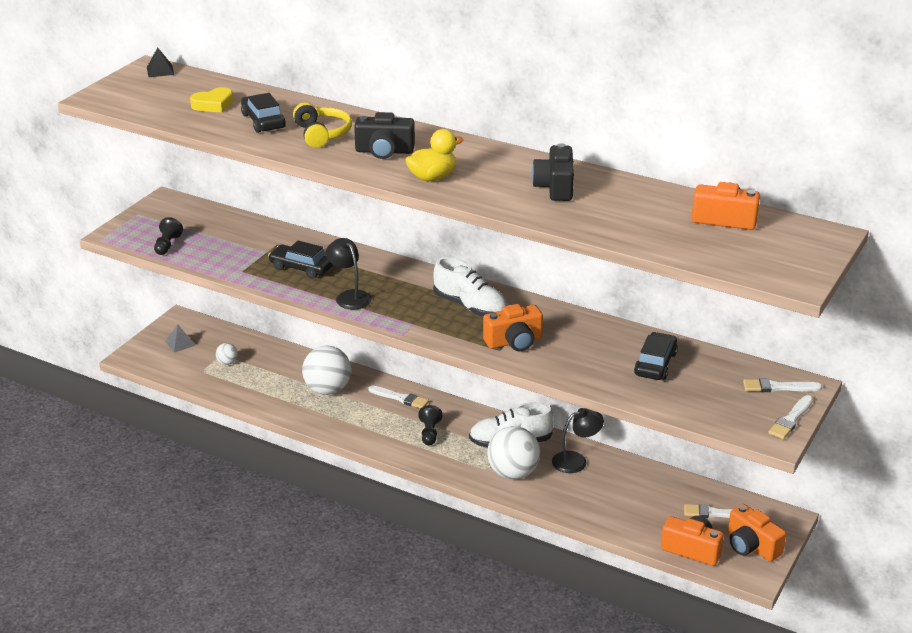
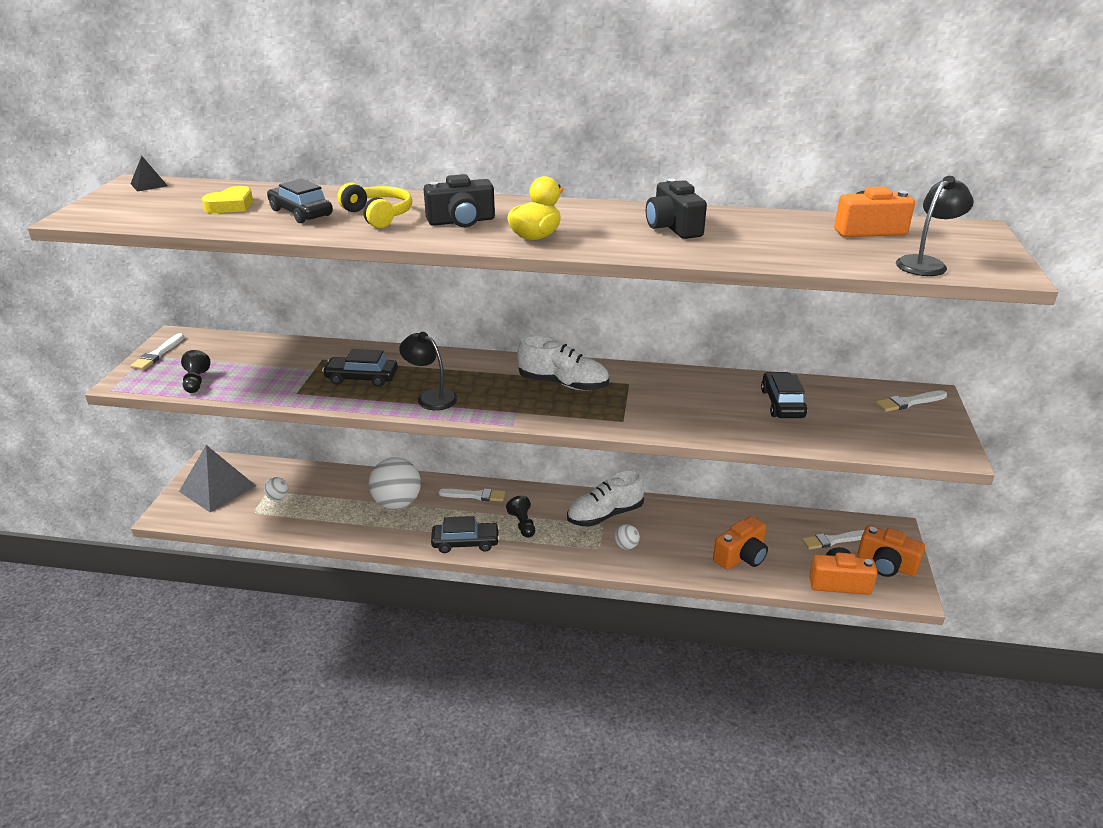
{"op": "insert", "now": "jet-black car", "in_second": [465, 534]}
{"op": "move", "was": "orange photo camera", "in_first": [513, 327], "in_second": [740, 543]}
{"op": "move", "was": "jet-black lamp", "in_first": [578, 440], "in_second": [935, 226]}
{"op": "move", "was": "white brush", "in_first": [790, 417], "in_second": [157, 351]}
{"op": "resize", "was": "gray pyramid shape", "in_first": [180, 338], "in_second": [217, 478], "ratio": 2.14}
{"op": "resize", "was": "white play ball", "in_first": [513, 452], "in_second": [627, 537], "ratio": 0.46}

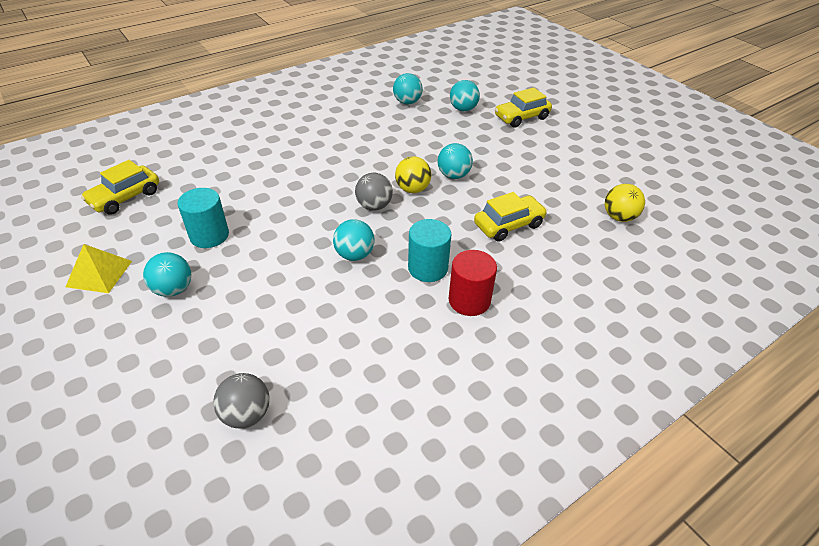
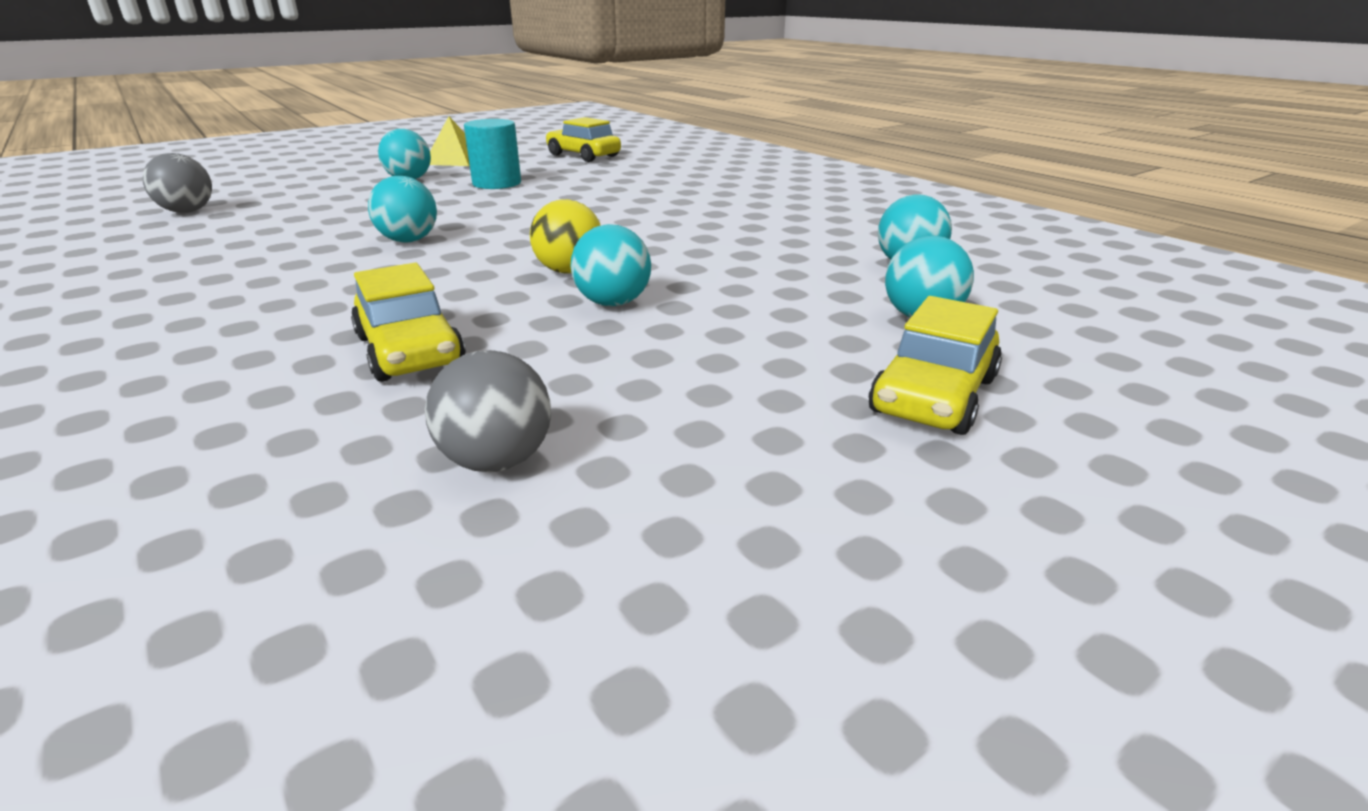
{"op": "delete", "was": "teal cylinder shape", "in_first": [430, 250]}
{"op": "delete", "was": "crimson cylinder shape", "in_first": [472, 283]}
{"op": "delete", "was": "golden play ball", "in_first": [625, 203]}
{"op": "move", "was": "gray play ball", "in_first": [374, 192], "in_second": [488, 411]}
{"op": "rotate", "was": "golden car", "in_first": [523, 108], "in_second": [935, 365], "clockwise": -120}

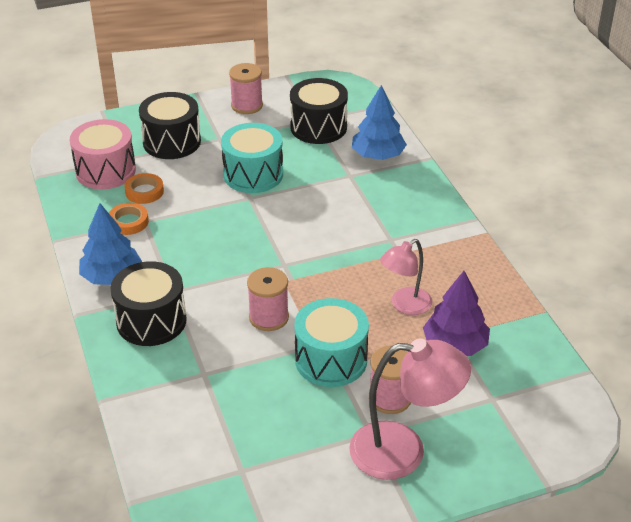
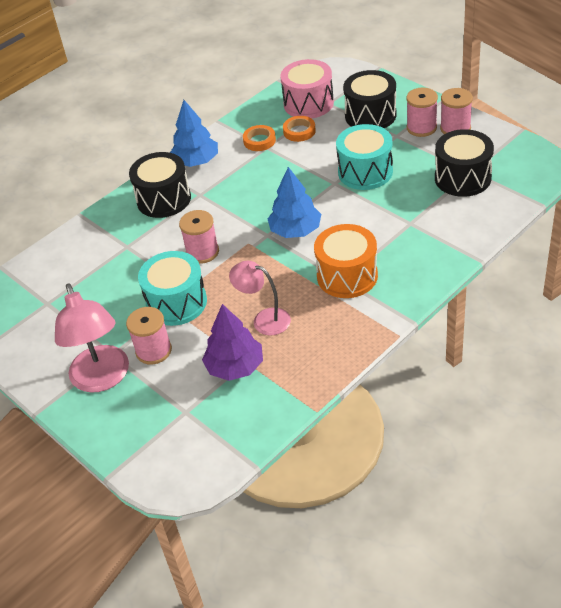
{"op": "insert", "now": "orange toy drum", "in_second": [346, 261]}
{"op": "insert", "now": "rosy bobbin", "in_second": [422, 112]}
{"op": "move", "was": "royal blue tree", "in_first": [379, 122], "in_second": [294, 202]}

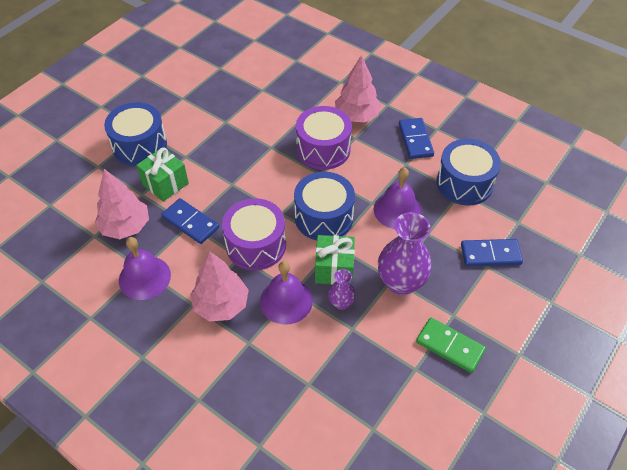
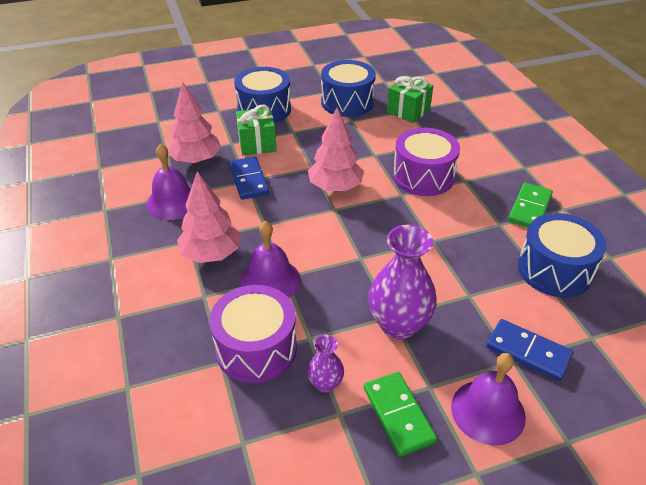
{"op": "move", "was": "purple toy drum", "in_first": [254, 234], "in_second": [253, 334]}
{"op": "move", "was": "royal blue toy drum", "in_first": [324, 206], "in_second": [348, 88]}
{"op": "move", "was": "green gift", "in_first": [335, 260], "in_second": [410, 99]}
{"op": "move", "was": "purple vase", "in_first": [342, 289], "in_second": [325, 364]}
{"op": "move", "was": "rosy tree", "in_first": [358, 88], "in_second": [336, 149]}
{"op": "move", "was": "purple bell", "in_first": [398, 198], "in_second": [488, 399]}
{"op": "recolor", "was": "royal blue domino", "now": "green domino", "in_first": [416, 138], "in_second": [530, 205]}

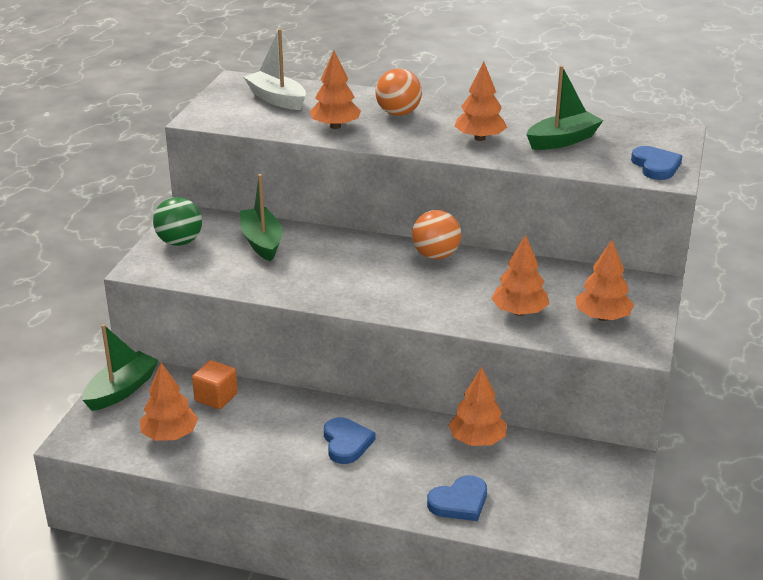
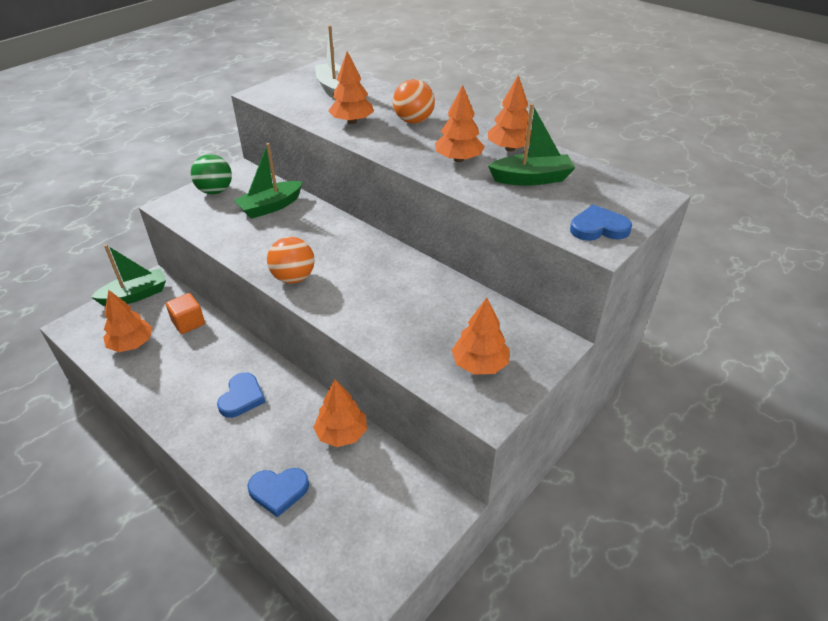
{"op": "move", "was": "orange play ball", "in_first": [436, 234], "in_second": [290, 260]}
{"op": "move", "was": "orange tree", "in_first": [520, 275], "in_second": [510, 113]}
{"op": "rotate", "was": "green toy boat", "in_first": [261, 217], "in_second": [268, 181], "clockwise": -135}
{"op": "rotate", "was": "royal blue heart shape", "in_first": [656, 163], "in_second": [601, 223], "clockwise": -105}

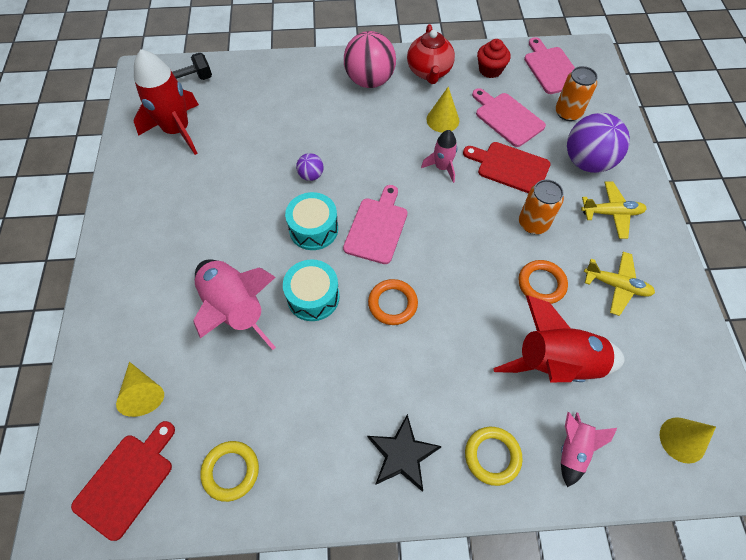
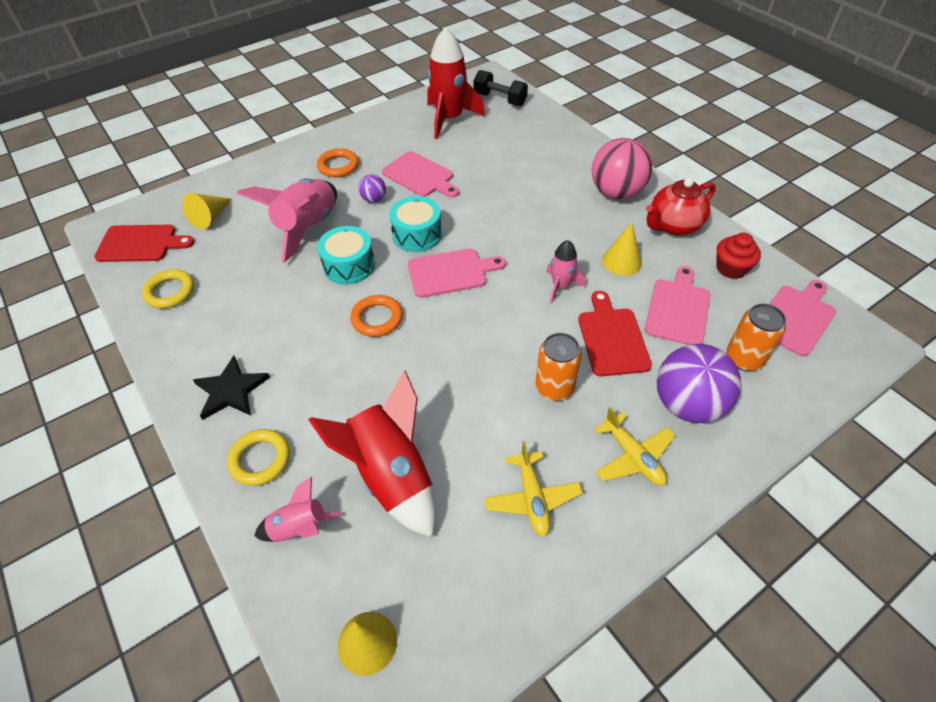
{"op": "insert", "now": "rosy cutting board", "in_second": [420, 174]}
{"op": "move", "was": "purple play ball", "in_first": [310, 167], "in_second": [372, 188]}
{"op": "move", "was": "orange ring", "in_first": [543, 282], "in_second": [338, 162]}

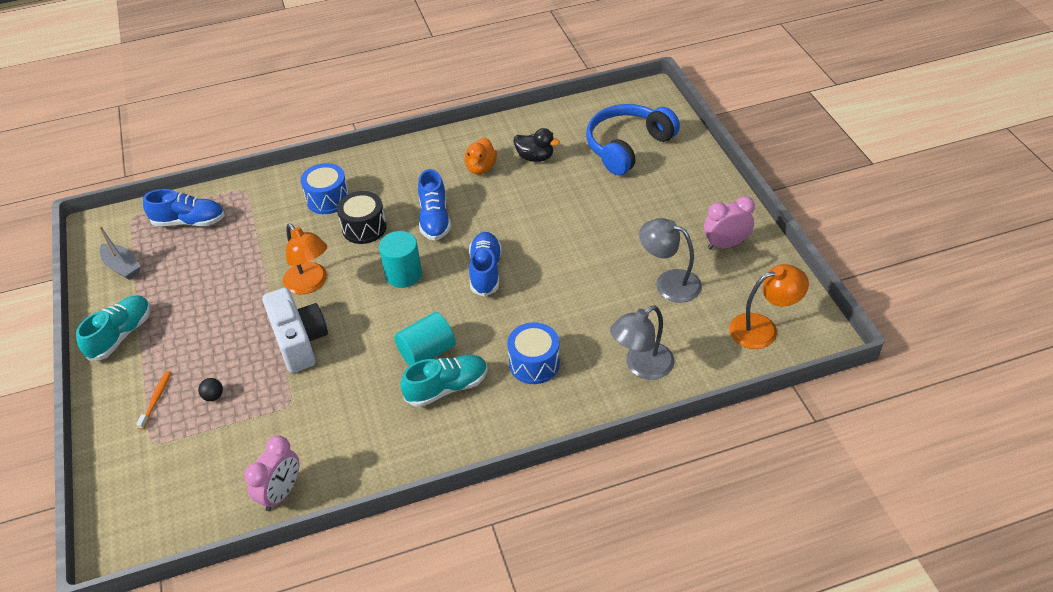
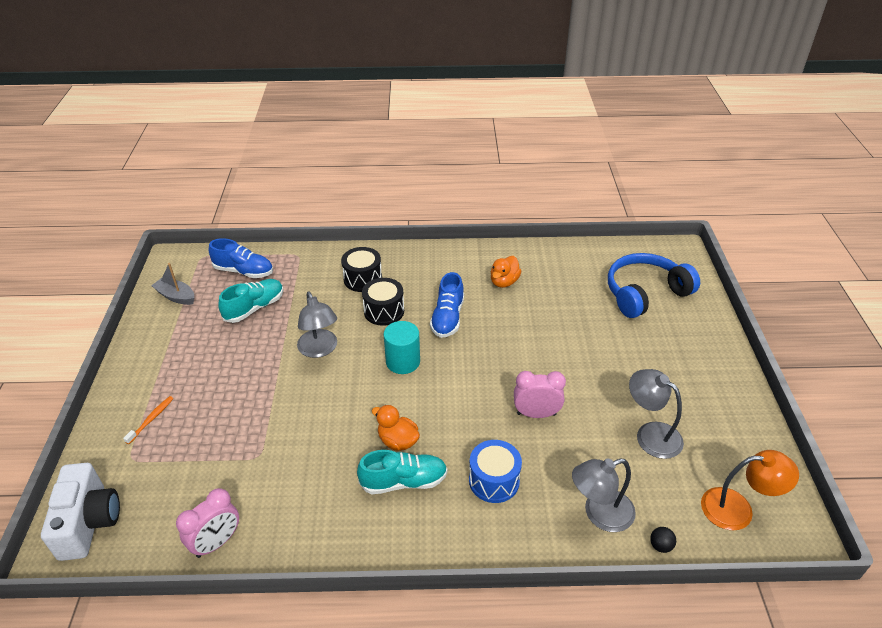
{"op": "delete", "was": "royal blue lace-up shoe", "in_first": [485, 264]}
{"op": "delete", "was": "jet-black toy duck", "in_first": [537, 145]}
{"op": "move", "was": "teal lace-up shoe", "in_first": [113, 328], "in_second": [251, 301]}
{"op": "move", "was": "jet-black play ball", "in_first": [210, 389], "in_second": [663, 540]}
{"op": "move", "was": "white photo camera", "in_first": [295, 330], "in_second": [80, 512]}
{"op": "move", "was": "rosy bedside clock", "in_first": [729, 223], "in_second": [540, 394]}
{"op": "replace", "was": "teal cylinder shape", "now": "orange toy duck", "in_first": [425, 339], "in_second": [396, 428]}
{"op": "recolor", "was": "orange lamp", "now": "gray lamp", "in_first": [305, 259], "in_second": [317, 324]}
{"op": "recolor", "was": "royal blue toy drum", "now": "jet-black toy drum", "in_first": [325, 188], "in_second": [361, 269]}
{"op": "rotate", "was": "gray toy boat", "in_first": [120, 253], "in_second": [172, 284], "clockwise": 150}

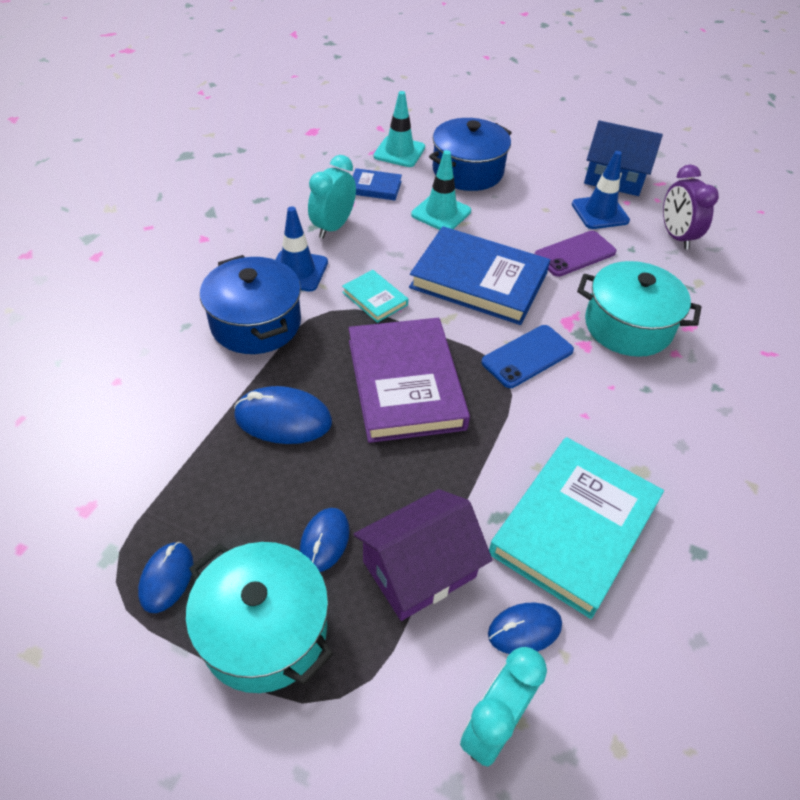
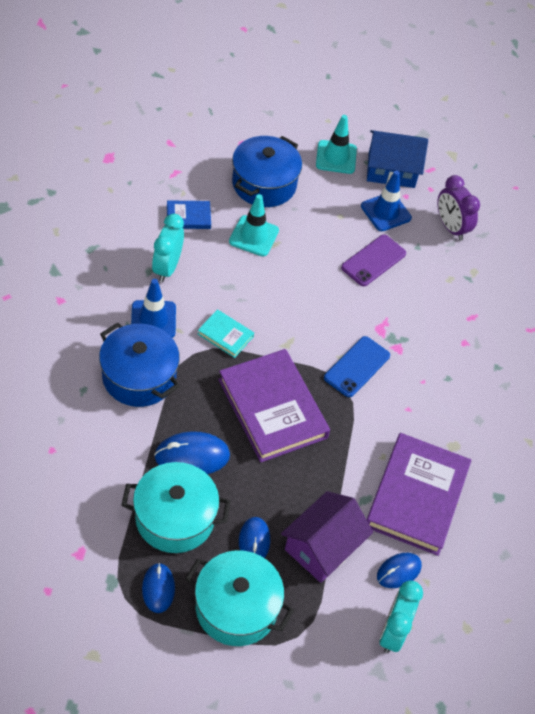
{"op": "delete", "was": "royal blue hardcover", "in_first": [479, 275]}
{"op": "move", "was": "teal road cone", "in_first": [399, 129], "in_second": [336, 144]}
{"op": "move", "was": "teal stockpot", "in_first": [639, 309], "in_second": [175, 507]}
{"op": "recolor", "was": "teal hardcover", "now": "purple hardcover", "in_first": [576, 528], "in_second": [419, 494]}

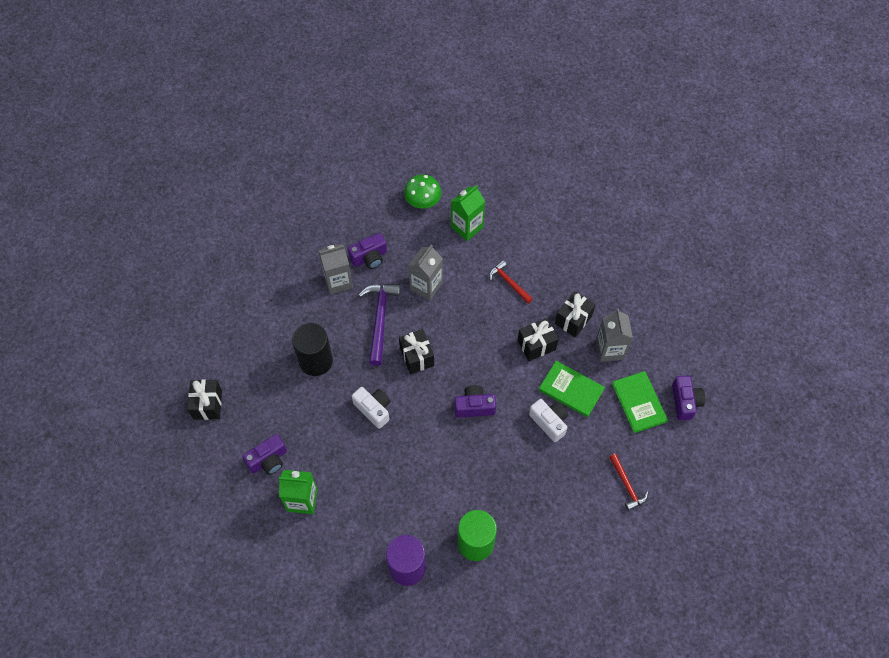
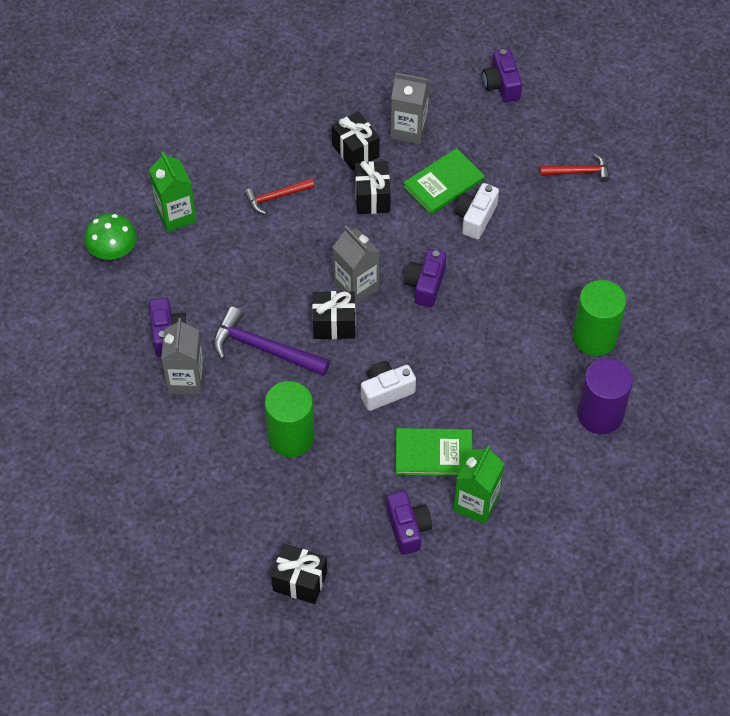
{"op": "move", "was": "gray carton", "in_first": [425, 272], "in_second": [356, 265]}
{"op": "move", "was": "green hardcover", "in_first": [640, 402], "in_second": [434, 452]}
{"op": "recolor", "was": "jet-black cylinder shape", "now": "green cylinder shape", "in_first": [312, 349], "in_second": [290, 419]}
{"op": "rotate", "was": "white photo camera", "in_first": [548, 420], "in_second": [477, 211], "clockwise": -45}
{"op": "rotate", "was": "purple photo camera", "in_first": [688, 397], "in_second": [502, 76], "clockwise": -120}

